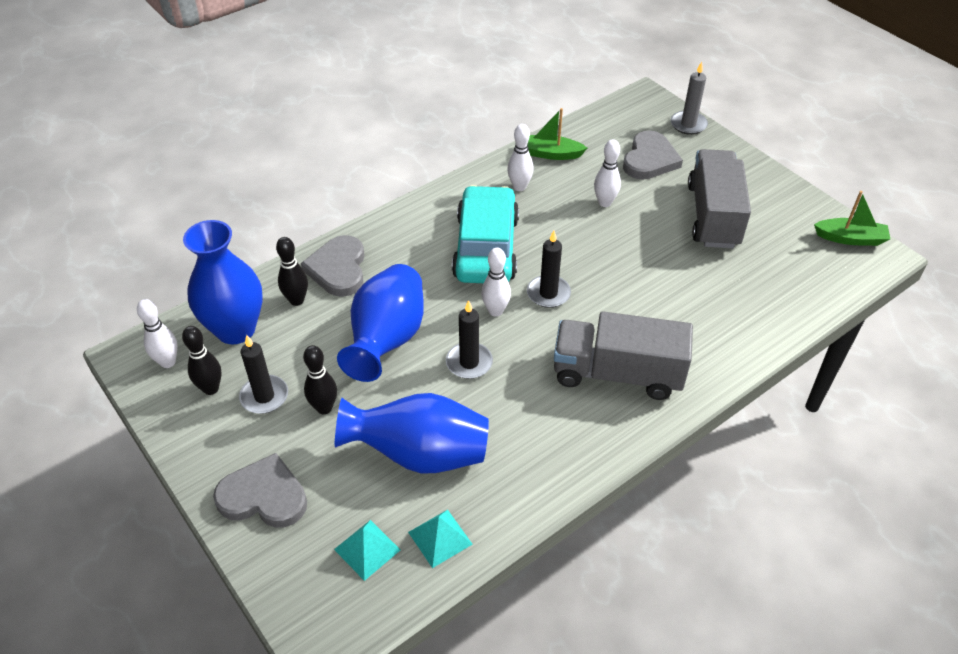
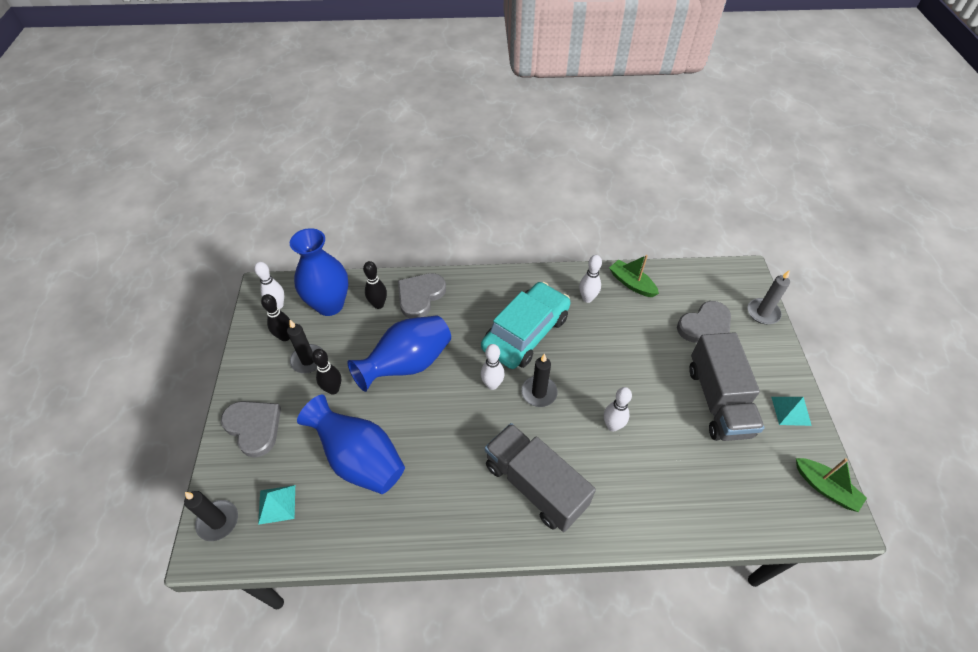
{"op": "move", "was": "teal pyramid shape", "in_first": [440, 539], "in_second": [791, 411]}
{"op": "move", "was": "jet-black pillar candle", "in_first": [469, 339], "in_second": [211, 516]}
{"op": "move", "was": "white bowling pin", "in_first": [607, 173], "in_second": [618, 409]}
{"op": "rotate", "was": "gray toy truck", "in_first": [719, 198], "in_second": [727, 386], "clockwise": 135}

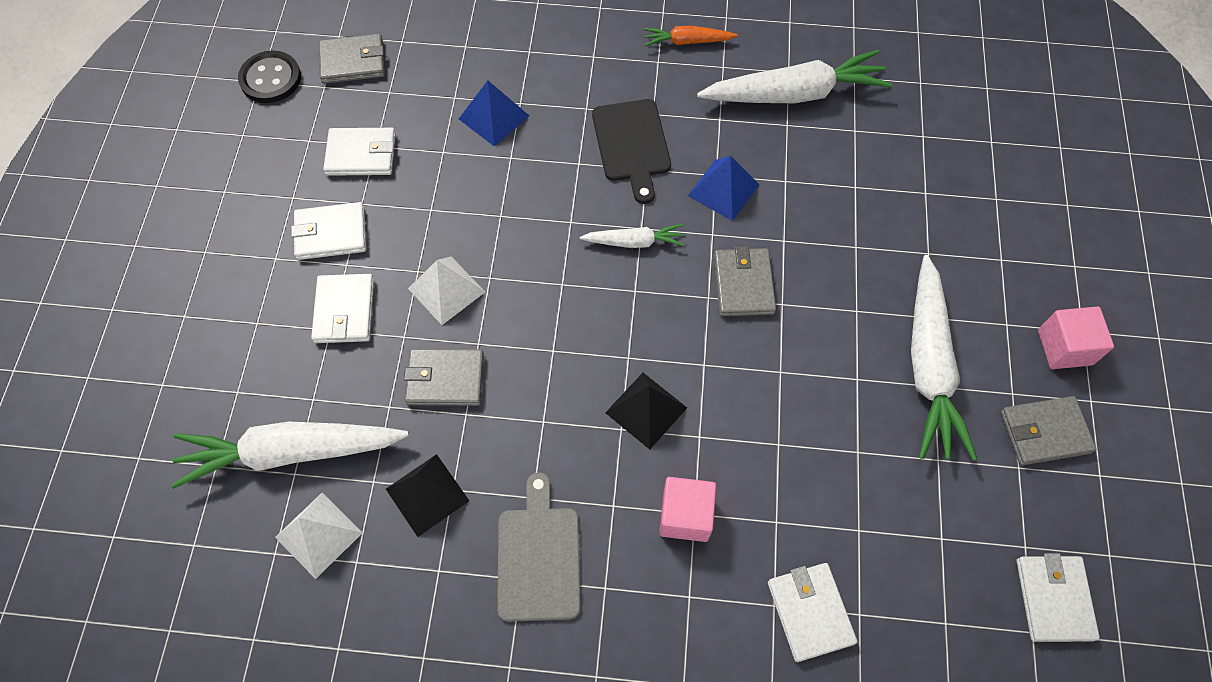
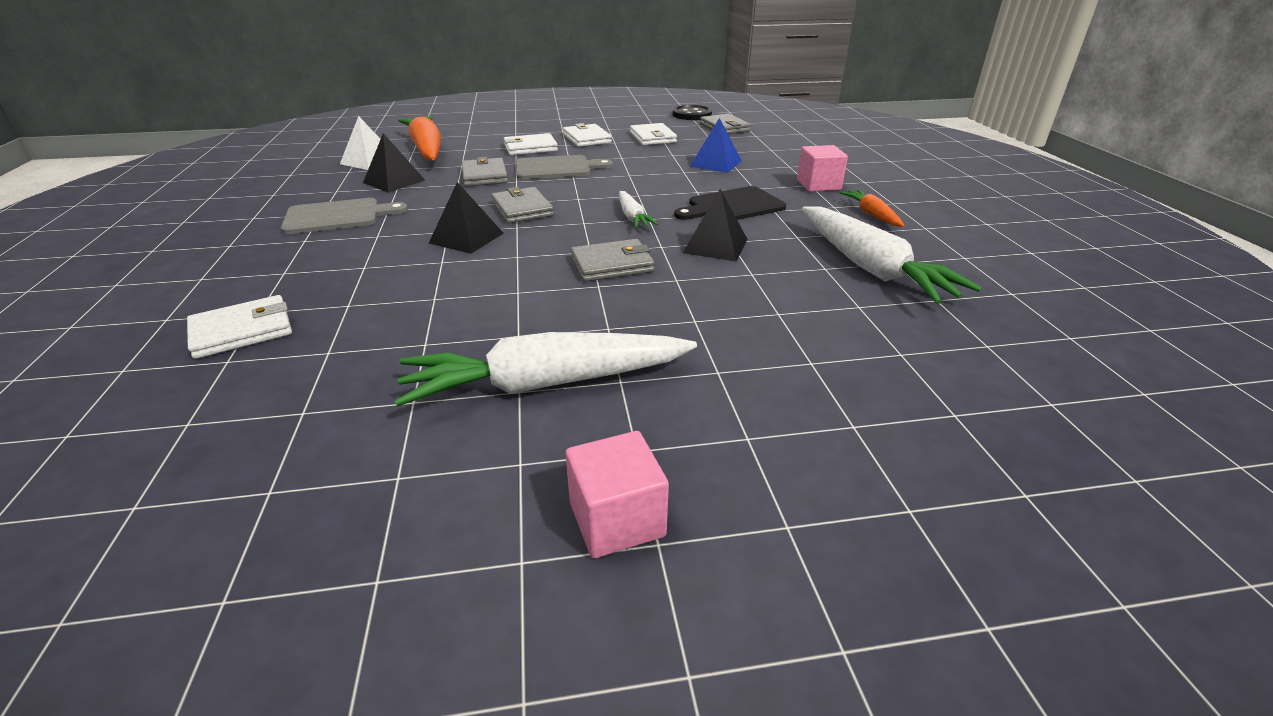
{"op": "delete", "was": "white wallet", "in_first": [1058, 597]}
{"op": "move", "was": "rosy block", "in_first": [687, 509], "in_second": [822, 168]}
{"op": "move", "was": "gray wallet", "in_first": [1048, 430], "in_second": [522, 205]}
{"op": "replace", "was": "white pyramid shape", "now": "gray cutting board", "in_first": [446, 290], "in_second": [564, 167]}
{"op": "recolor", "was": "white toy carrot", "now": "orange toy carrot", "in_first": [290, 455], "in_second": [419, 138]}
{"op": "recolor", "was": "royal blue pyramid shape", "now": "jet-black pyramid shape", "in_first": [724, 188], "in_second": [715, 225]}

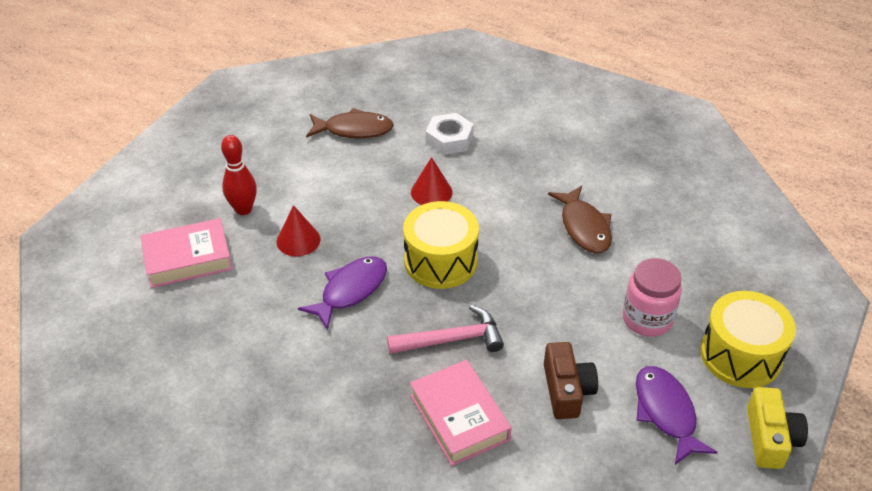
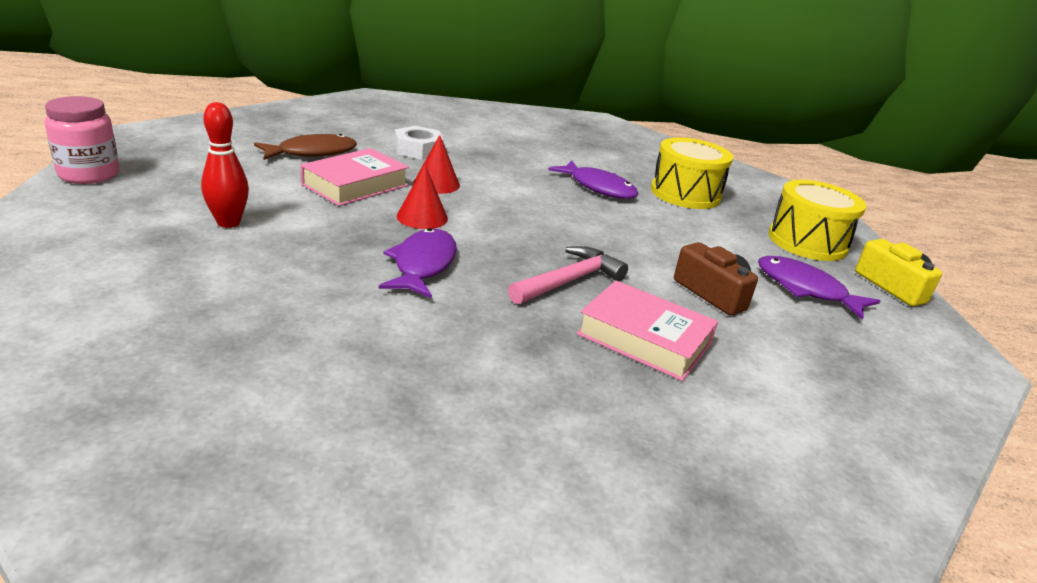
{"op": "move", "was": "rosy hardcover", "in_first": [186, 253], "in_second": [354, 177]}
{"op": "move", "was": "crimson cone shape", "in_first": [298, 230], "in_second": [422, 197]}
{"op": "move", "was": "golden toy drum", "in_first": [441, 245], "in_second": [692, 173]}
{"op": "move", "was": "rosy jar", "in_first": [652, 297], "in_second": [82, 140]}
{"op": "recolor", "was": "dark brown toy fish", "now": "purple toy fish", "in_first": [580, 219], "in_second": [593, 179]}

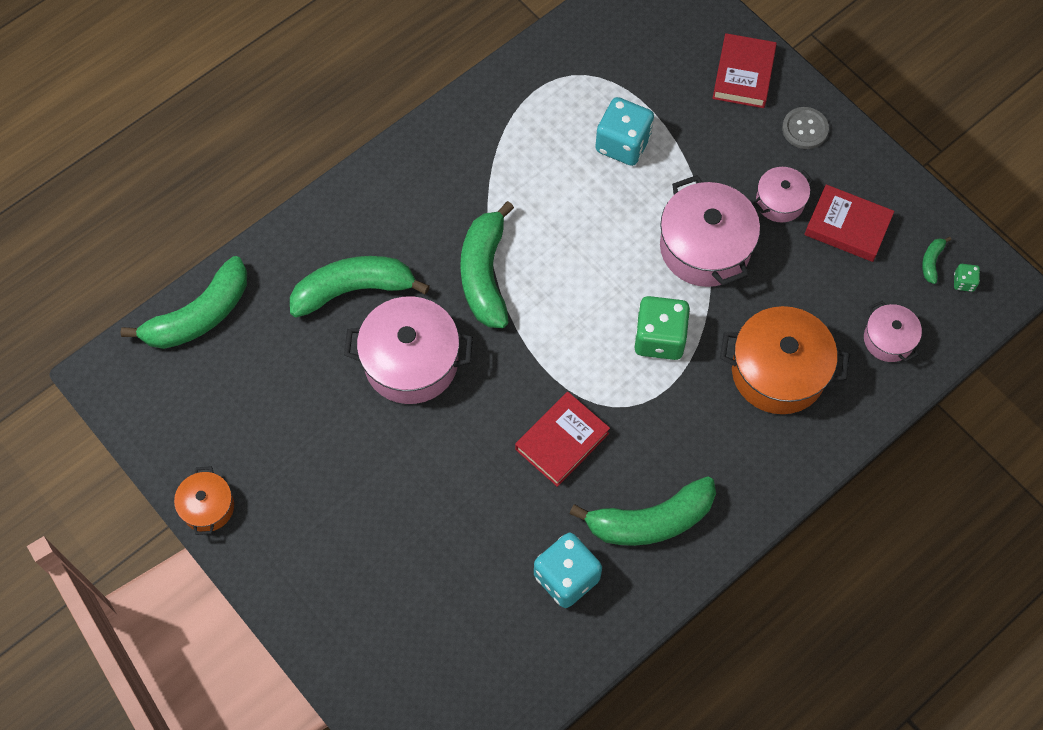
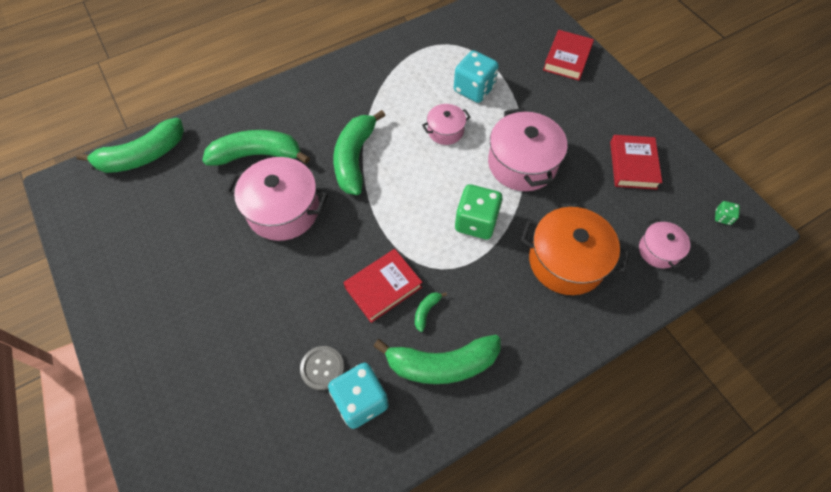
{"op": "delete", "was": "orange stockpot", "in_first": [204, 500]}
{"op": "move", "was": "rosy stockpot", "in_first": [783, 194], "in_second": [446, 124]}
{"op": "move", "was": "gray sewing button", "in_first": [805, 128], "in_second": [322, 368]}
{"op": "move", "was": "green banana", "in_first": [937, 260], "in_second": [431, 312]}
{"op": "rotate", "was": "crimson hardcover", "in_first": [849, 223], "in_second": [636, 162], "clockwise": 60}

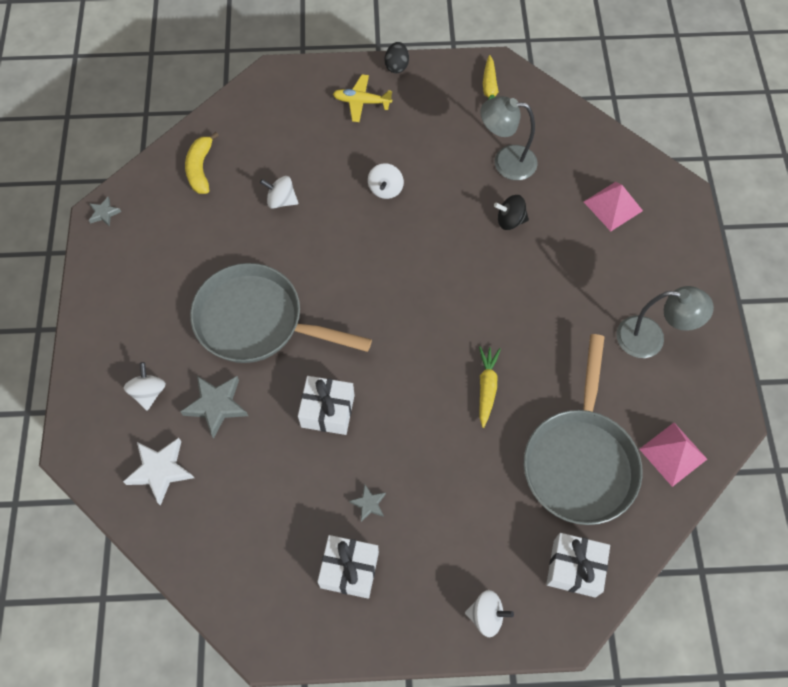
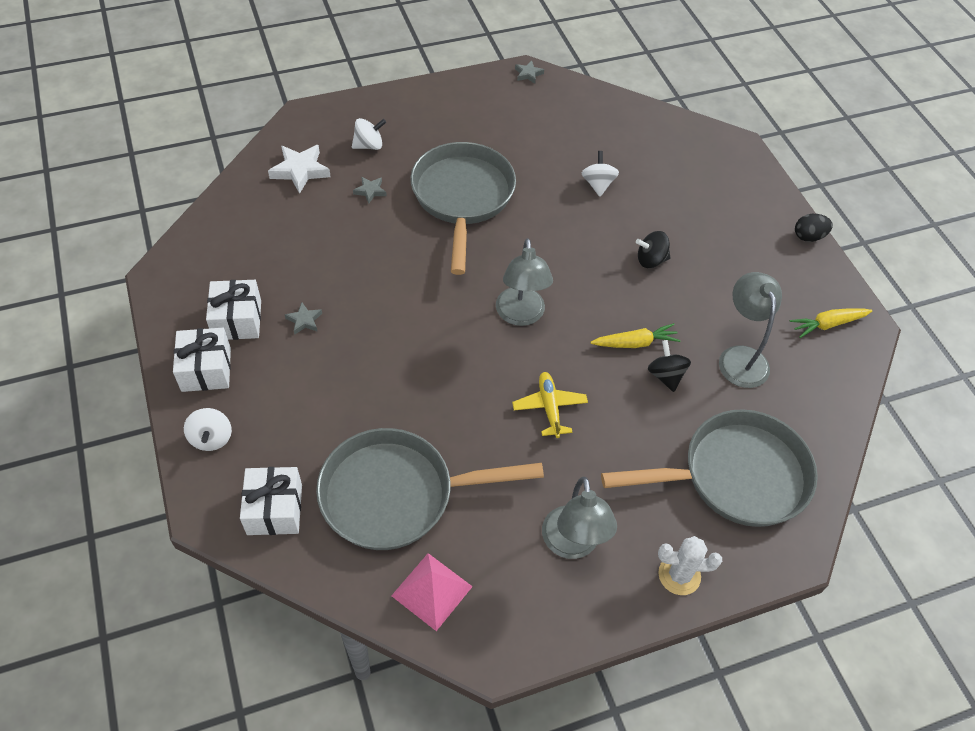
{"op": "delete", "was": "golden banana", "in_first": [202, 163]}
{"op": "insert", "now": "gray lamp", "in_second": [524, 282]}
{"op": "insert", "now": "white cactus", "in_second": [690, 565]}
{"op": "move", "was": "white gift", "in_first": [326, 405], "in_second": [202, 360]}
{"op": "move", "was": "golden plane", "in_first": [362, 98], "in_second": [550, 405]}
{"op": "move", "was": "golden toy carrot", "in_first": [490, 387], "in_second": [635, 335]}
{"op": "replace", "was": "rosy pyramid shape", "now": "gray pan", "in_first": [613, 206], "in_second": [709, 468]}
{"op": "recolor", "was": "white whirligig", "now": "jet-black whirligig", "in_first": [386, 181], "in_second": [653, 249]}
{"op": "resize", "was": "gray five-pointed star", "in_first": [214, 407], "in_second": [370, 190], "ratio": 0.55}

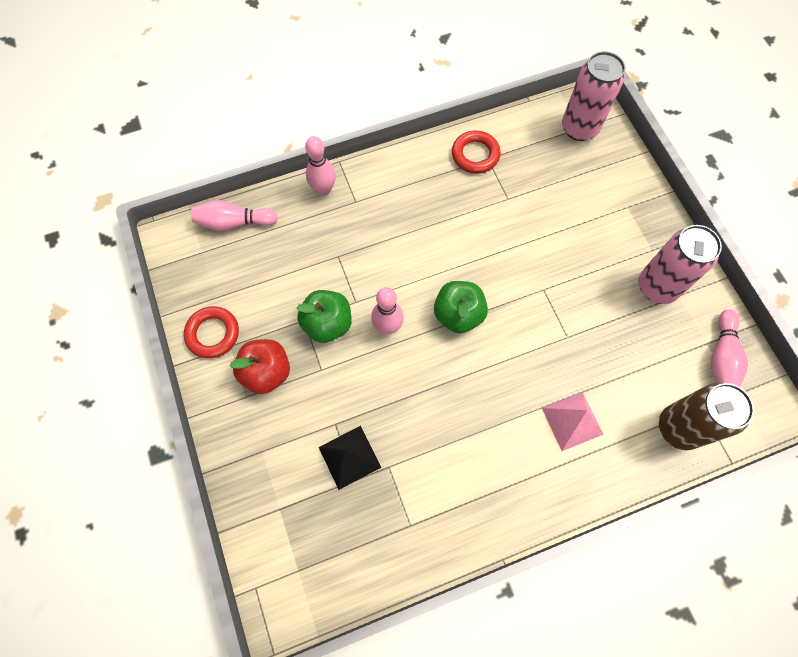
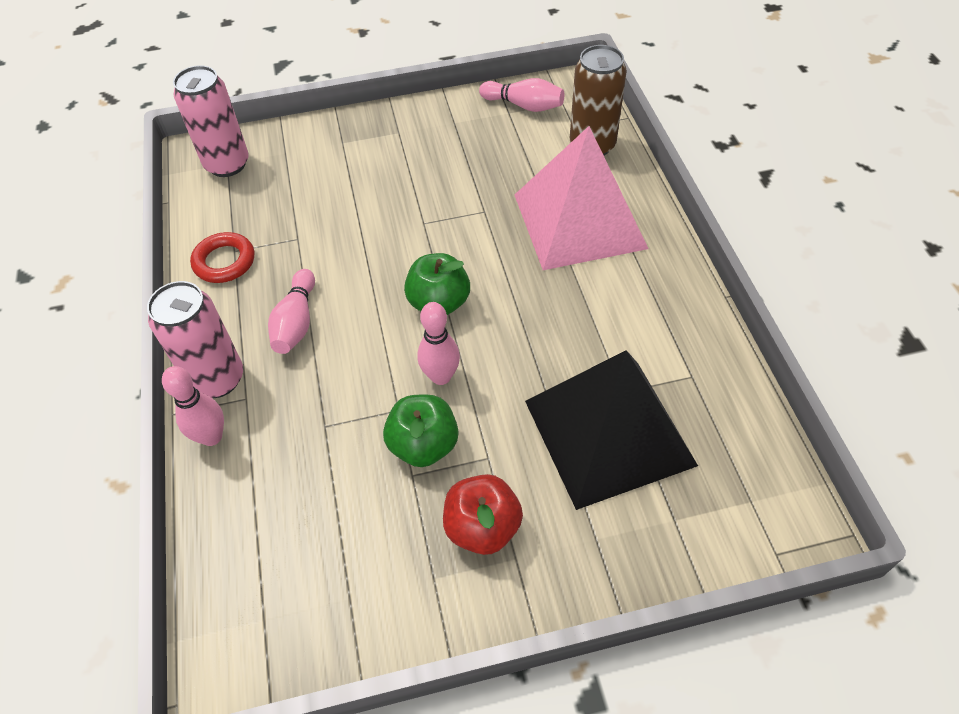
{"op": "delete", "was": "crimson ring", "in_first": [211, 332]}
{"op": "move", "was": "rosy bowling pin", "in_first": [234, 215], "in_second": [291, 311]}
{"op": "move", "was": "rosy can", "in_first": [680, 264], "in_second": [195, 339]}
{"op": "resize", "was": "jet-black pyramid shape", "in_first": [350, 458], "in_second": [611, 430], "ratio": 2.14}
{"op": "resize", "was": "rosy pyramid shape", "in_first": [573, 421], "in_second": [582, 198], "ratio": 2.14}

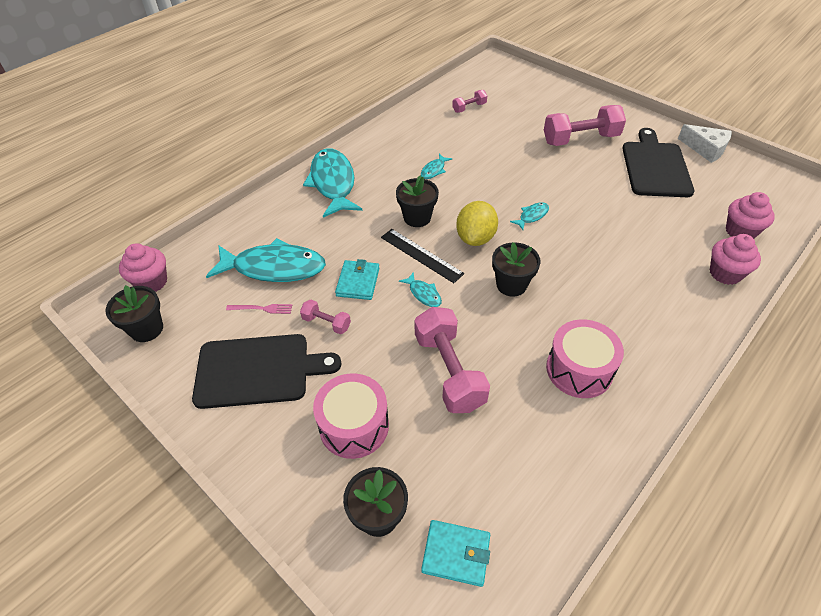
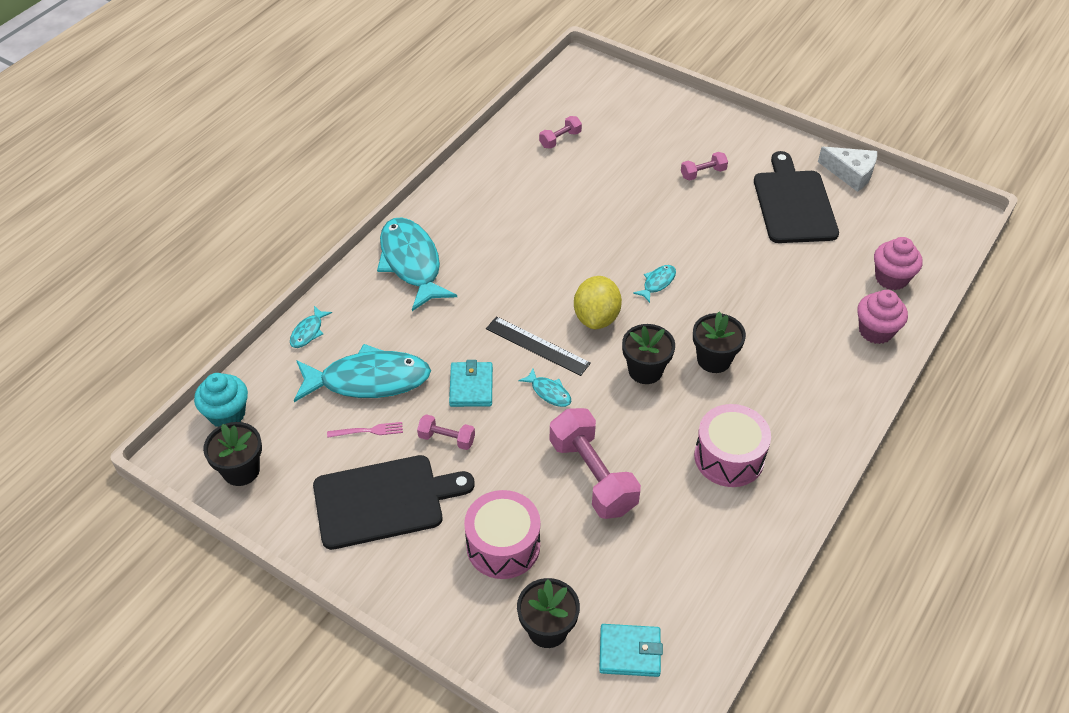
{"op": "move", "was": "jet-black flower pot", "in_first": [417, 201], "in_second": [719, 342]}
{"op": "move", "was": "teal toy fish", "in_first": [436, 166], "in_second": [311, 327]}
{"op": "recolor", "was": "rosy fairy cake", "now": "teal fairy cake", "in_first": [143, 267], "in_second": [221, 400]}
{"op": "resize", "was": "rosy free weight", "in_first": [585, 125], "in_second": [704, 166], "ratio": 0.49}

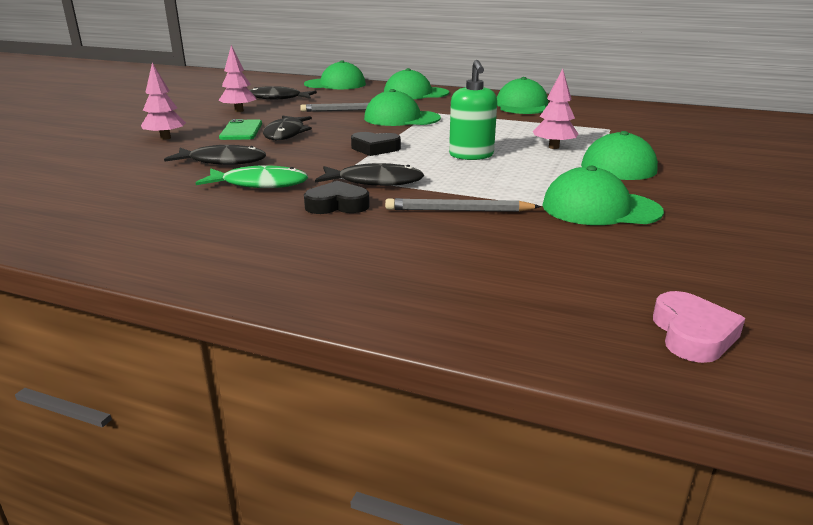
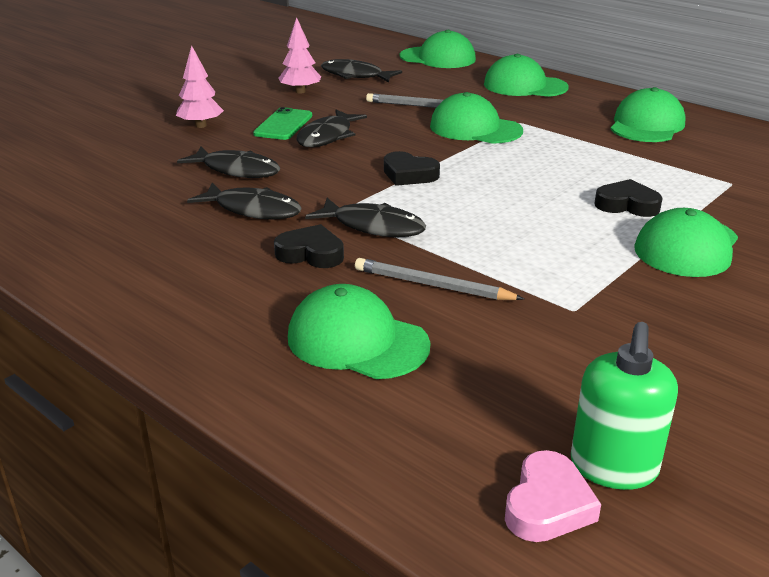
{"op": "move", "was": "green pump bottle", "in_first": [473, 110], "in_second": [624, 406]}
{"op": "move", "was": "green cap", "in_first": [603, 195], "in_second": [359, 331]}
{"op": "replace", "was": "rosy tree", "now": "jet-black heart shape", "in_first": [555, 109], "in_second": [628, 198]}
{"op": "recolor", "was": "green toy fish", "now": "jet-black toy fish", "in_first": [252, 176], "in_second": [244, 201]}

